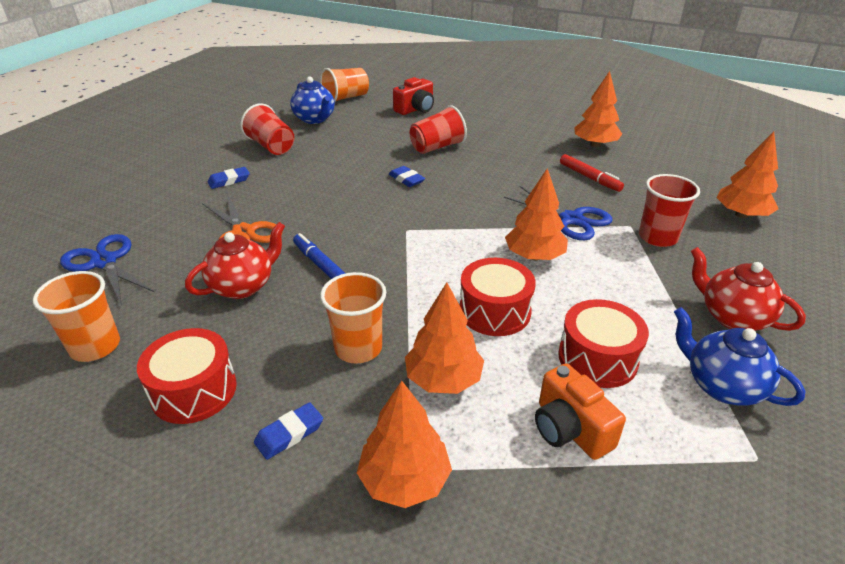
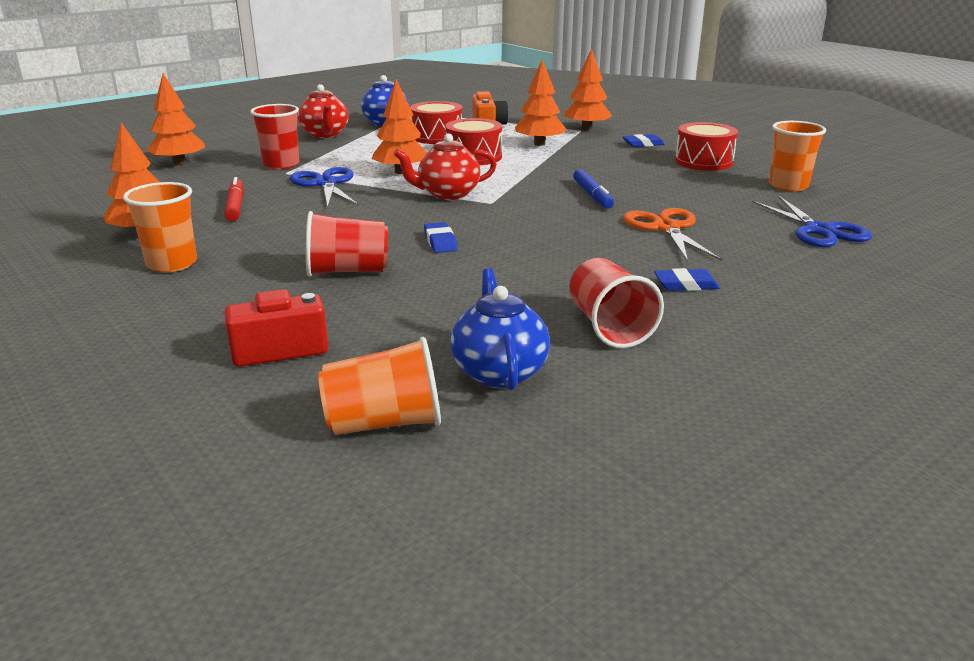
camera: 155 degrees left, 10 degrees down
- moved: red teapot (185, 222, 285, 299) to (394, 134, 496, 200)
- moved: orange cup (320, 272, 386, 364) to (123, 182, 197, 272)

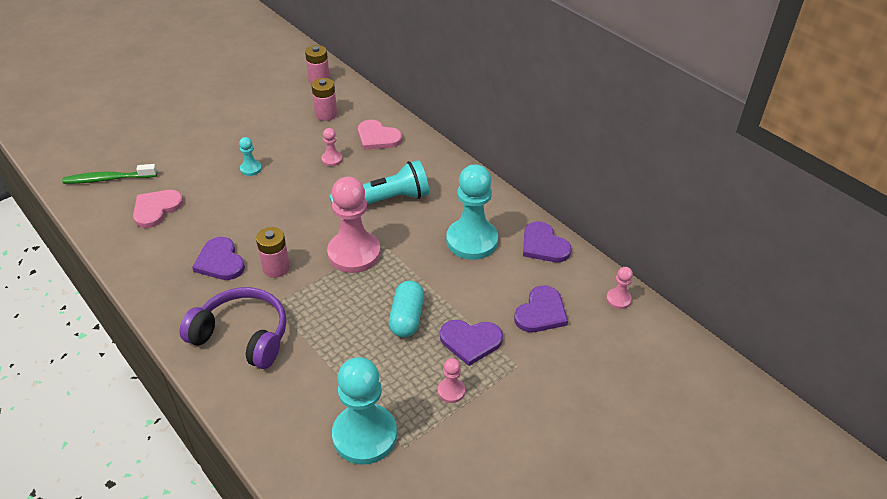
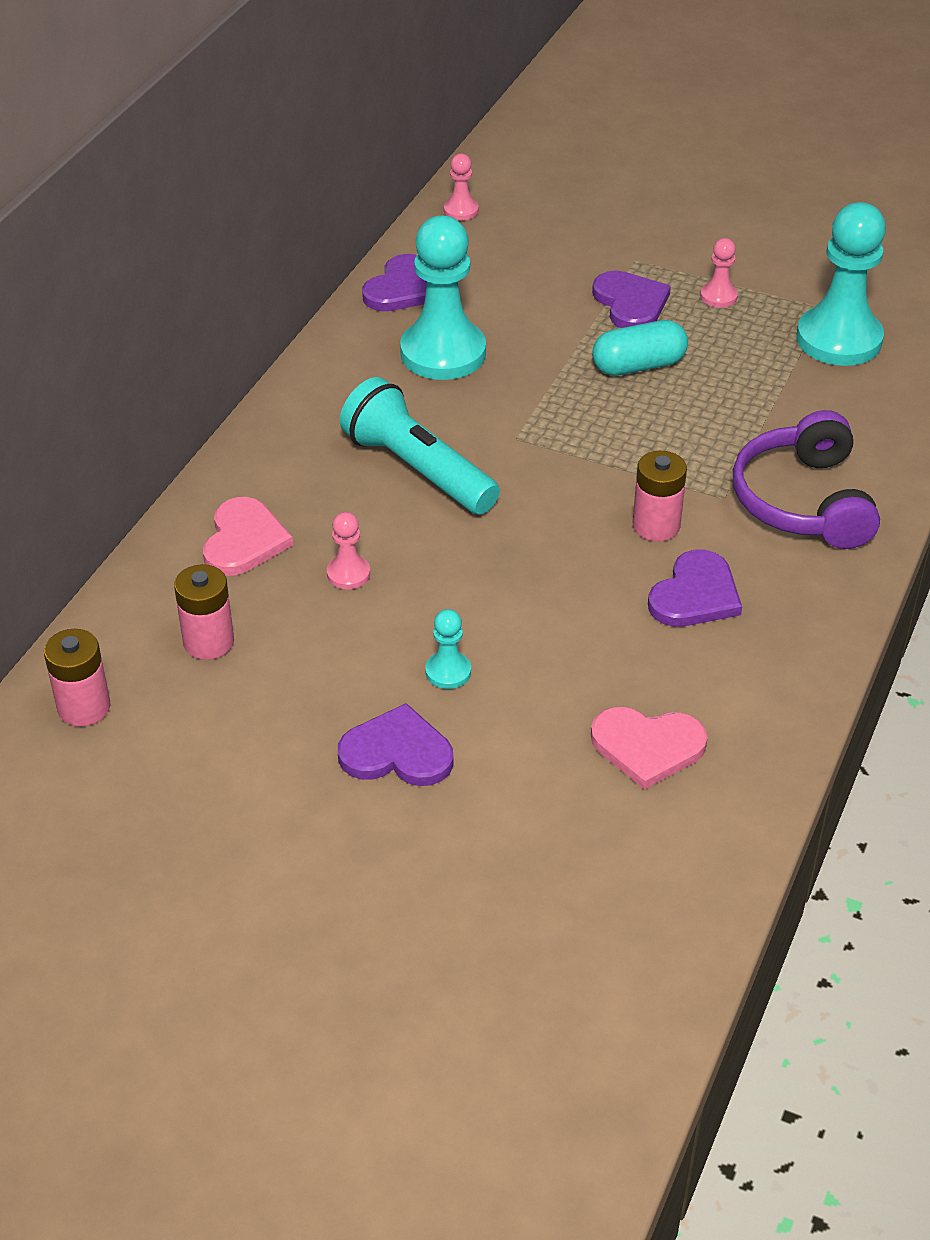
camera: 115 degrees left, 0 degrees up
- removed: green toothbrush (62, 164, 157, 184)
- removed: pink pawn (327, 177, 381, 273)
- moved: purple heart (514, 285, 568, 332) to (338, 703, 454, 786)

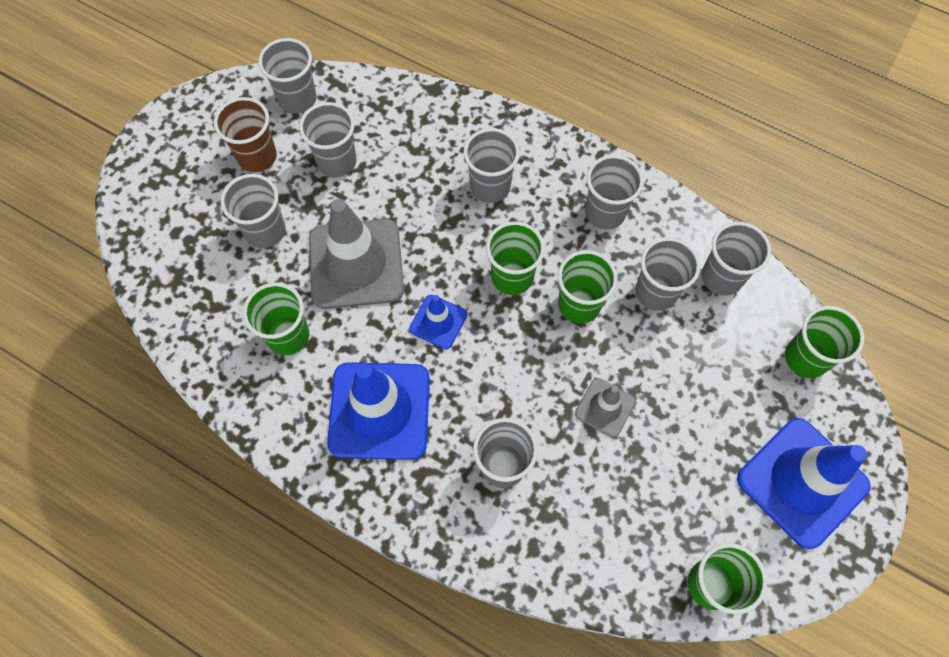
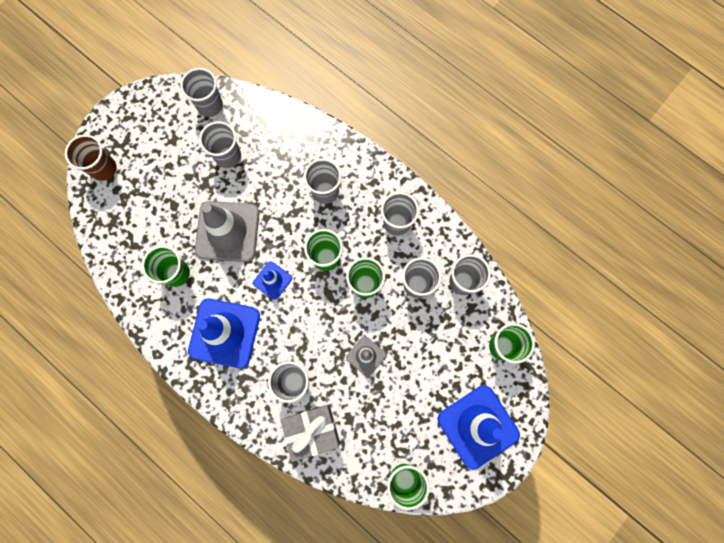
camera: 10 degrees right, 10 degrees up
- removed: grey cup (221, 174, 286, 248)
- added: grey gift (281, 405, 340, 462)
- moved: brown cup (214, 97, 277, 172) to (65, 135, 116, 181)

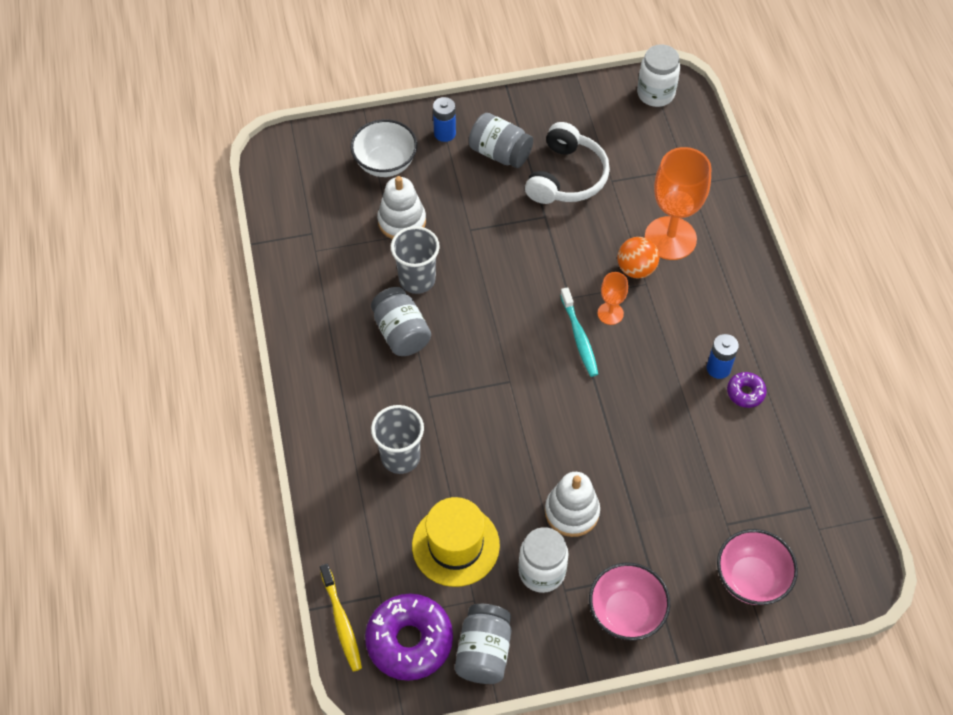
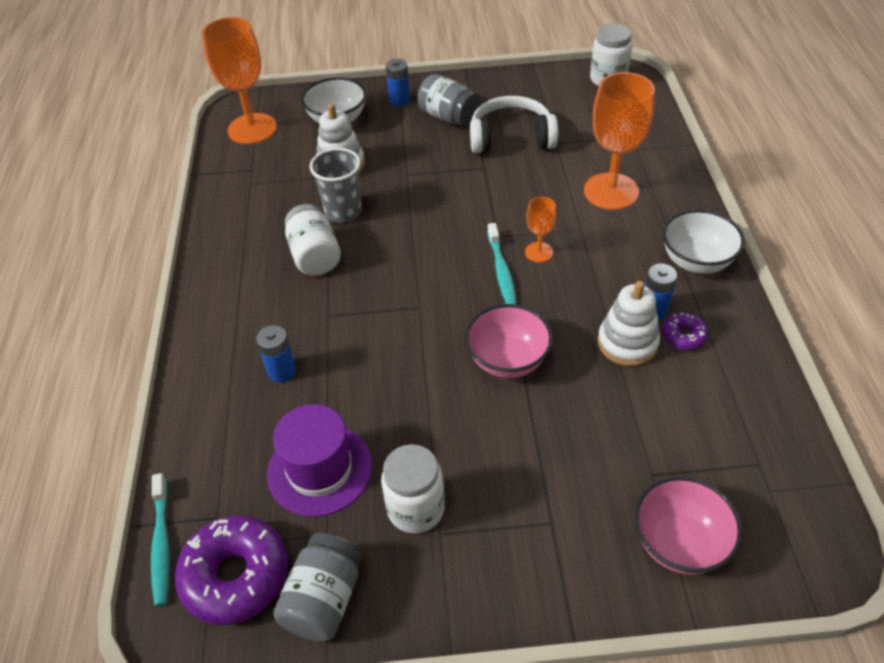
camera: 10 degrees right, 10 degrees down
- removed: orange ball (617, 237, 659, 278)
- added: orange goblet (202, 17, 277, 144)
- added: white bowl (663, 209, 745, 274)
- moved: white stacking toy (545, 472, 600, 537) to (598, 281, 660, 366)
- moved: pink bowl (589, 562, 670, 641) to (465, 304, 553, 378)
- replaced: grey cup (371, 405, 424, 474) to blue battery (256, 325, 296, 383)
- recoloured: yellow toothbrush (320, 564, 362, 672) to turquoise toothbrush (151, 473, 170, 607)
- recoloured: grey jar (371, 287, 431, 356) to white jar (285, 204, 341, 276)
- recoloured: yellow hat (412, 497, 500, 587) to purple hat (267, 404, 372, 517)
- turned: white headphones (525, 122, 610, 204) = (470, 96, 558, 153) 120 degrees counterclockwise

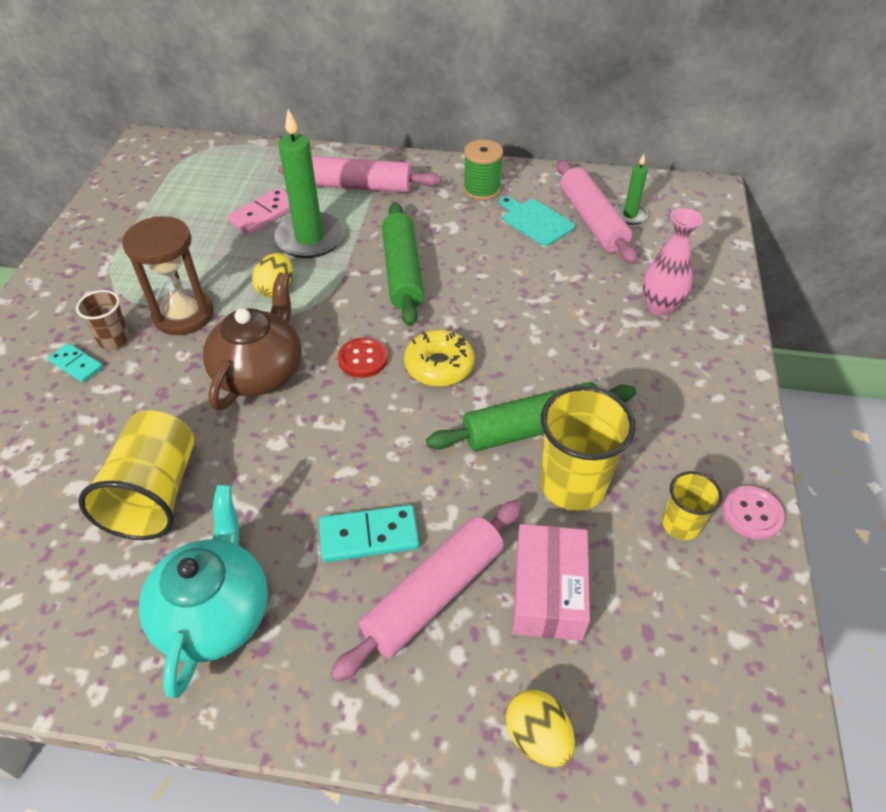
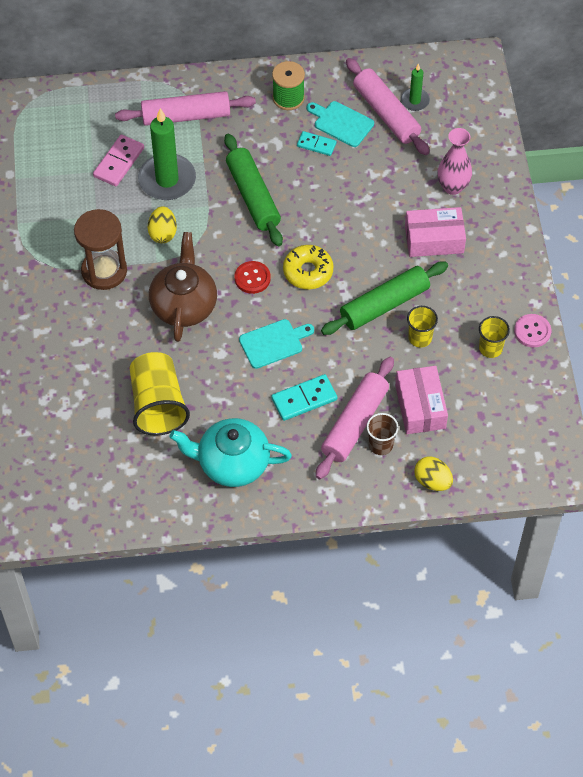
camera: 15 degrees left, 10 degrees up
- added: turquoise cutting board (239, 319, 314, 369)
- added: pink box (405, 207, 466, 257)
- moved: turquoise domino (48, 343, 103, 383) to (297, 131, 337, 156)
- moved: brown cup (76, 290, 130, 350) to (367, 413, 399, 455)
- turned: turquoise teapot (139, 485, 268, 698) = (169, 418, 292, 487) 75 degrees counterclockwise
- resized: yellow cup (540, 385, 636, 511) = (407, 306, 438, 348) x0.55

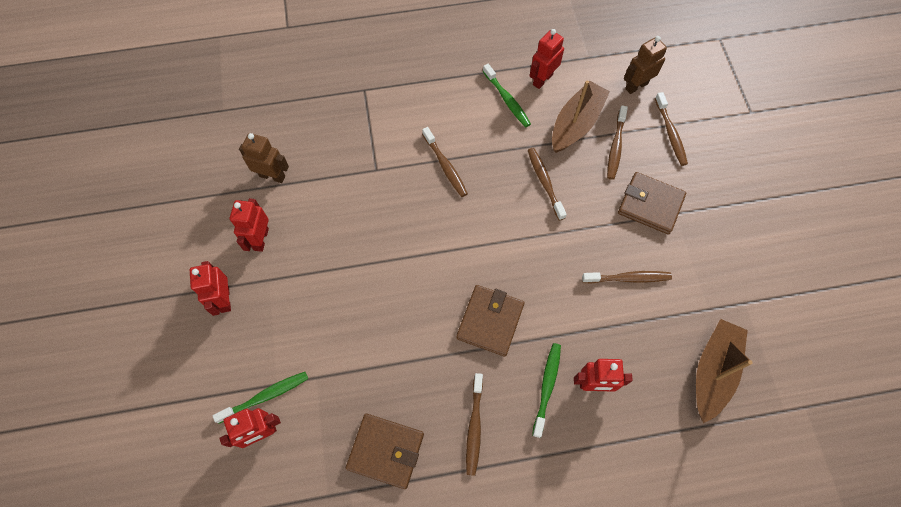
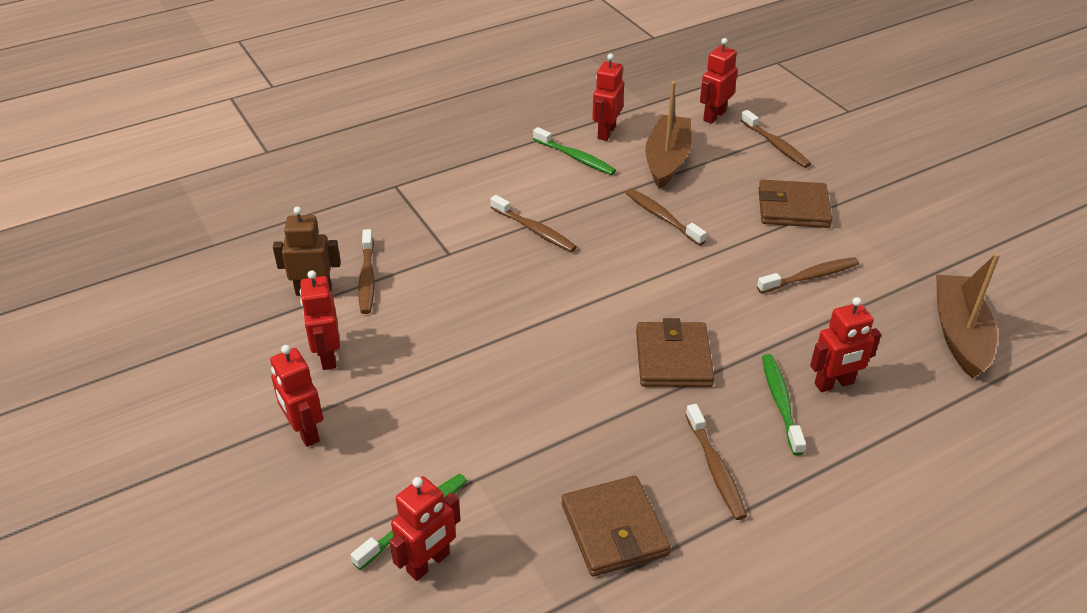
camera: 20 degrees left, 25 degrees down
- moved: brown toothbrush (607, 105, 628, 180) to (358, 229, 375, 314)
- recoloured: brown robot (624, 36, 667, 94) to red robot (700, 38, 738, 124)
- turned: brown wallet (346, 414, 424, 489) = (562, 476, 671, 576) 75 degrees clockwise

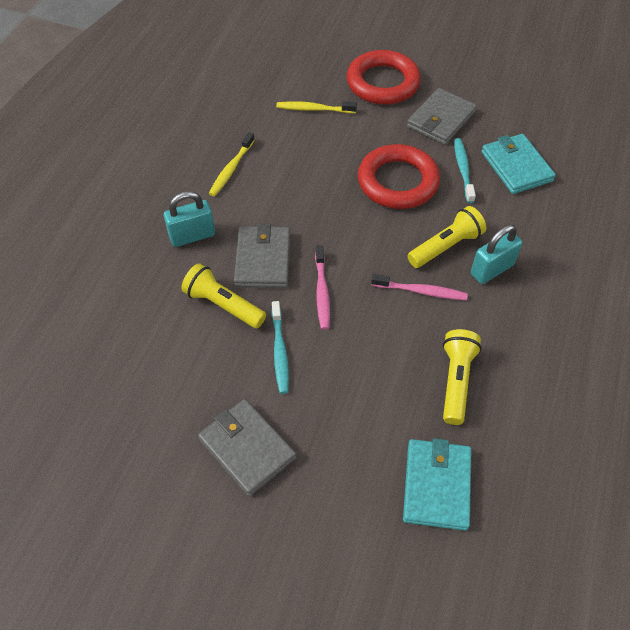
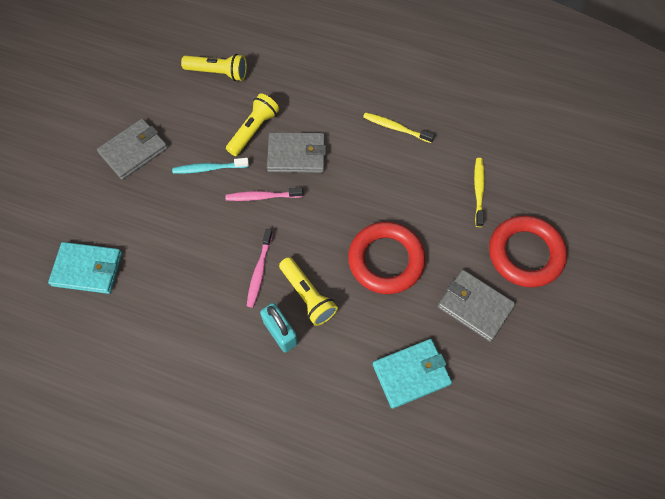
camera: 90 degrees right, 10 degrees up
- removed: turquoise padlock (164, 191, 215, 247)
- removed: turquoise toothbrush (454, 138, 476, 203)
- moved: yellow flashlight (443, 329, 482, 425) to (181, 54, 247, 81)

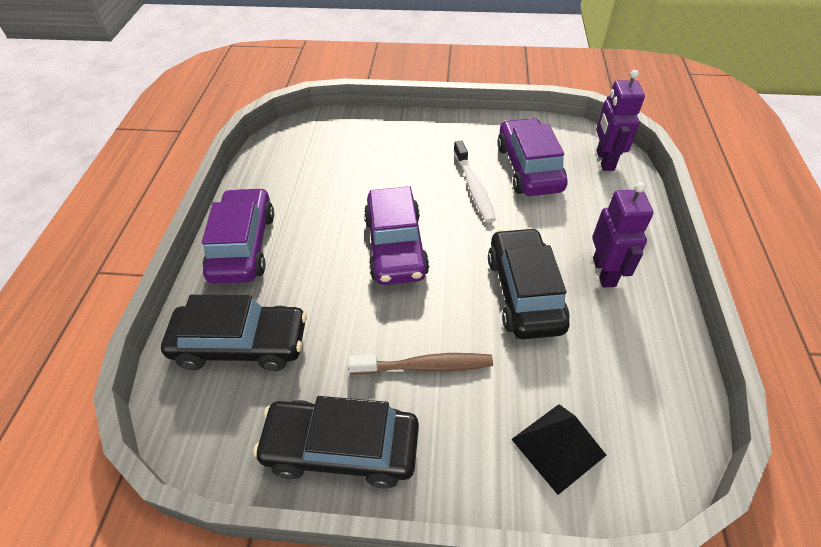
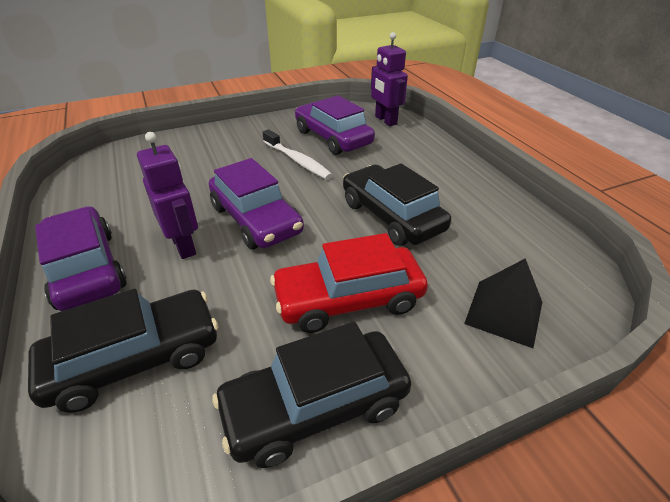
camera: 30 degrees left, 10 degrees down
- moved: purple robot (592, 182, 653, 287) to (137, 132, 198, 259)
- replaced: brown toothbrush (348, 353, 493, 375) to red car (270, 233, 428, 333)

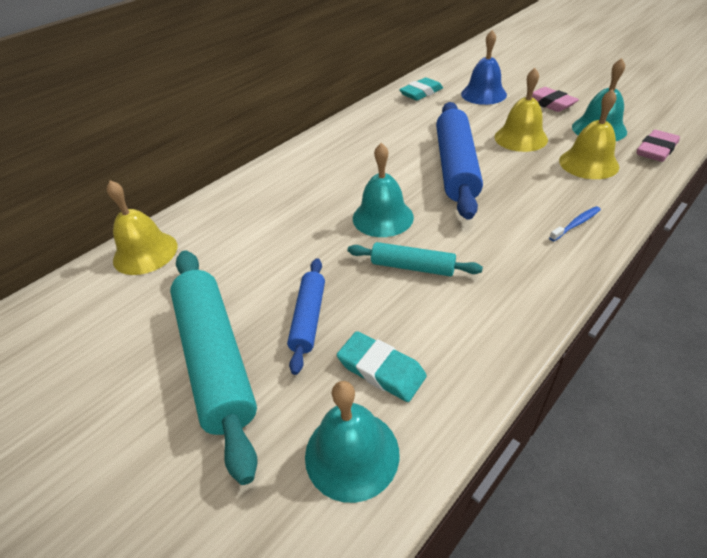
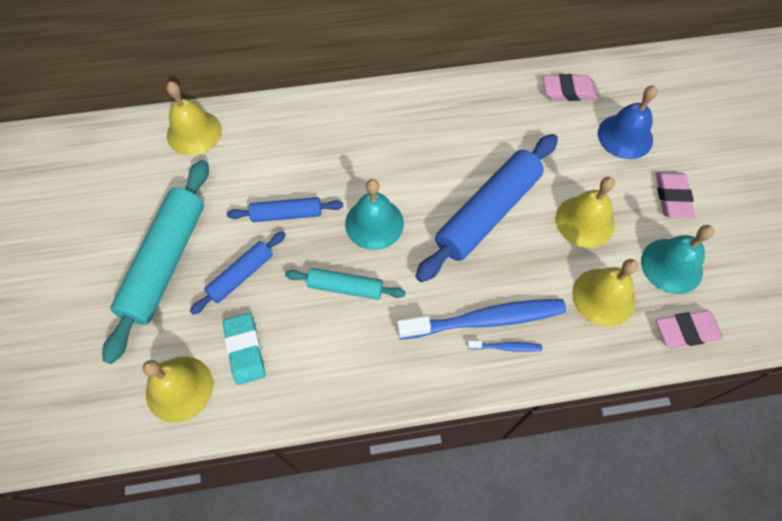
camera: 35 degrees right, 20 degrees up
- added: blue rolling pin (227, 197, 343, 222)
- added: blue toothbrush (397, 299, 566, 339)
- recoloured: turquoise bell (305, 381, 399, 503) to yellow bell (142, 356, 213, 423)
- recoloured: turquoise eraser (399, 77, 443, 101) to pink eraser (543, 74, 597, 101)
- turned: turquoise rolling pin (348, 242, 483, 276) = (285, 268, 406, 300) 45 degrees counterclockwise

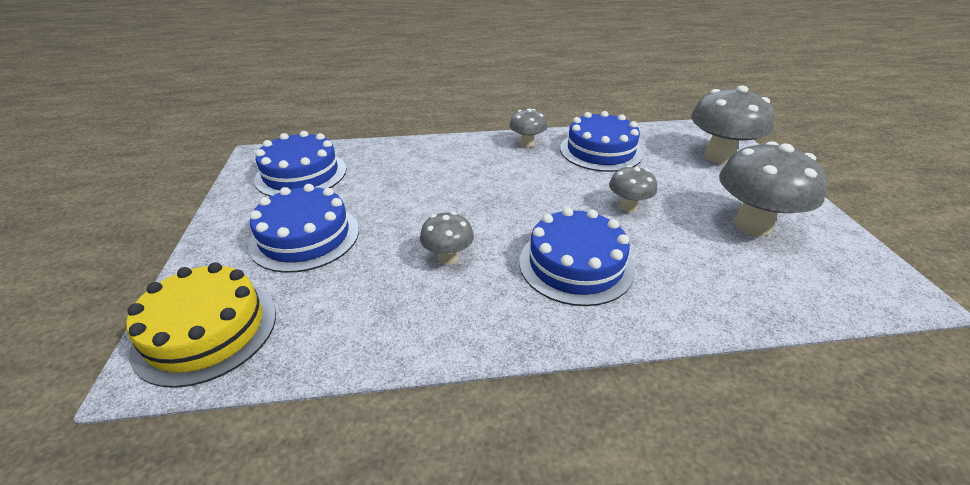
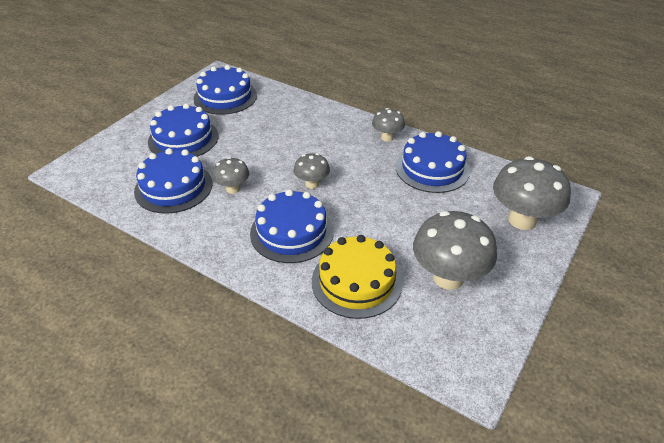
camera: 40 degrees right, 5 degrees up
- added: blue cake (134, 148, 212, 214)
- moved: yellow cake (127, 262, 276, 388) to (312, 235, 403, 319)
- moved: grey mushroom (609, 165, 657, 212) to (294, 153, 330, 189)

